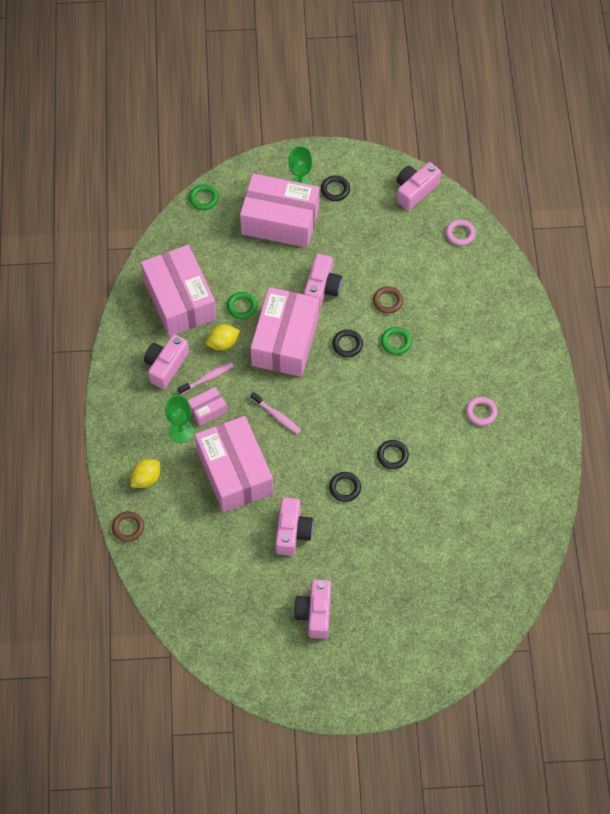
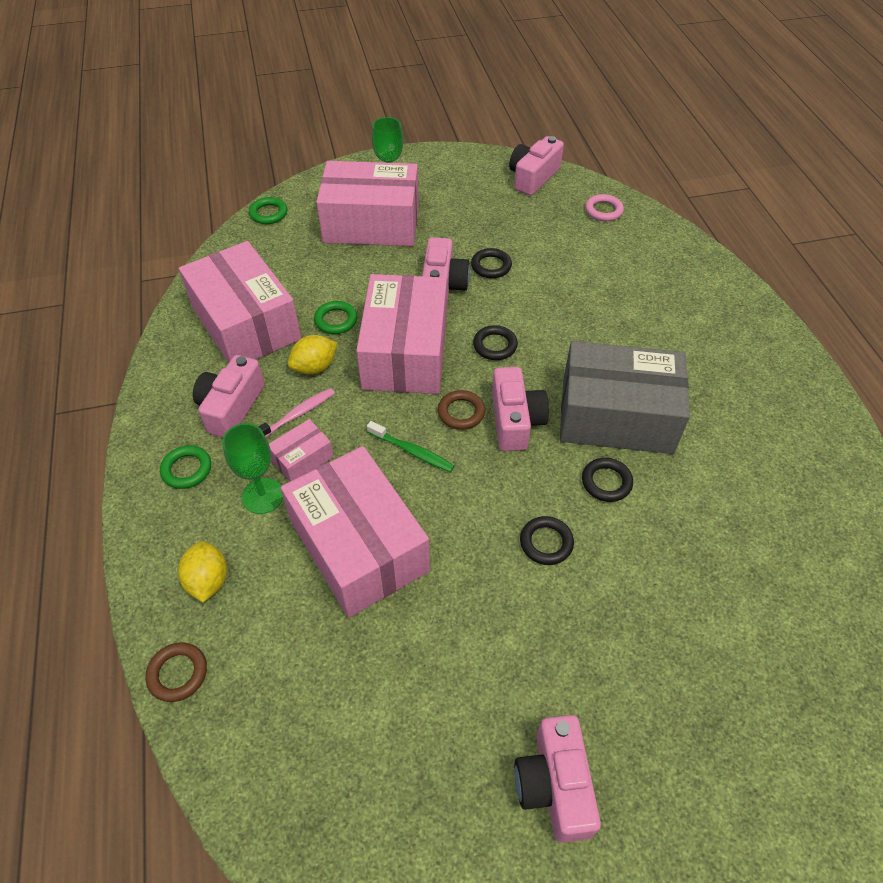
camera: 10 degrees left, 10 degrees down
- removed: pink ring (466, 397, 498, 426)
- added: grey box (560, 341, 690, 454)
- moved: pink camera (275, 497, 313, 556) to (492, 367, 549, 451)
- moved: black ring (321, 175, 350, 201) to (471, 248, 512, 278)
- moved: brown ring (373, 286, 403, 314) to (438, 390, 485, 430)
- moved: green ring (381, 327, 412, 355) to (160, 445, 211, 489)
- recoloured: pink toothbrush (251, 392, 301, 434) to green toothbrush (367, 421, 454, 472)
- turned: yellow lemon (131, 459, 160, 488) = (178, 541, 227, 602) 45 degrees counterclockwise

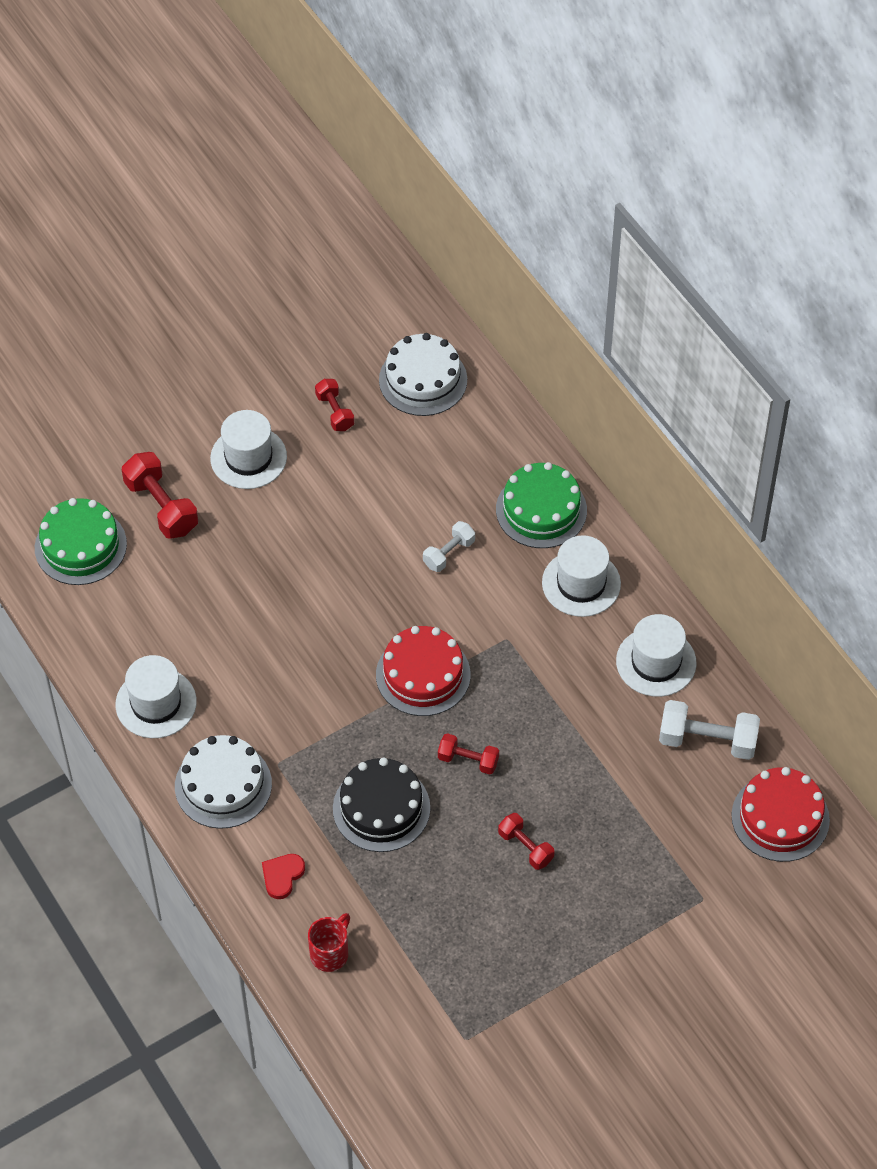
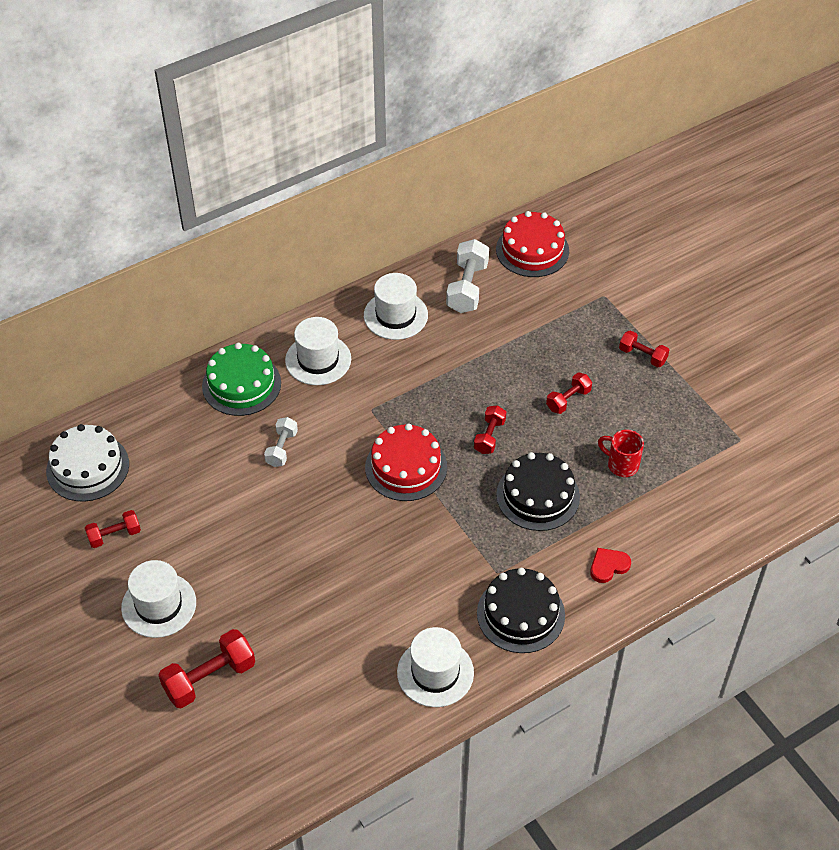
camera: 90 degrees left, 5 degrees down
- removed: green cake (35, 498, 127, 585)
- added: red dumbbell (619, 330, 669, 367)
- moved: red mug (308, 913, 350, 972) to (598, 430, 644, 477)
- recoloured: white cake (175, 735, 272, 829) to black cake (477, 568, 565, 653)
- turned: red heart (262, 854, 305, 899) = (590, 548, 631, 583) 120 degrees clockwise
- turned: white dumbbell (423, 521, 475, 572) = (264, 417, 298, 467) 60 degrees clockwise

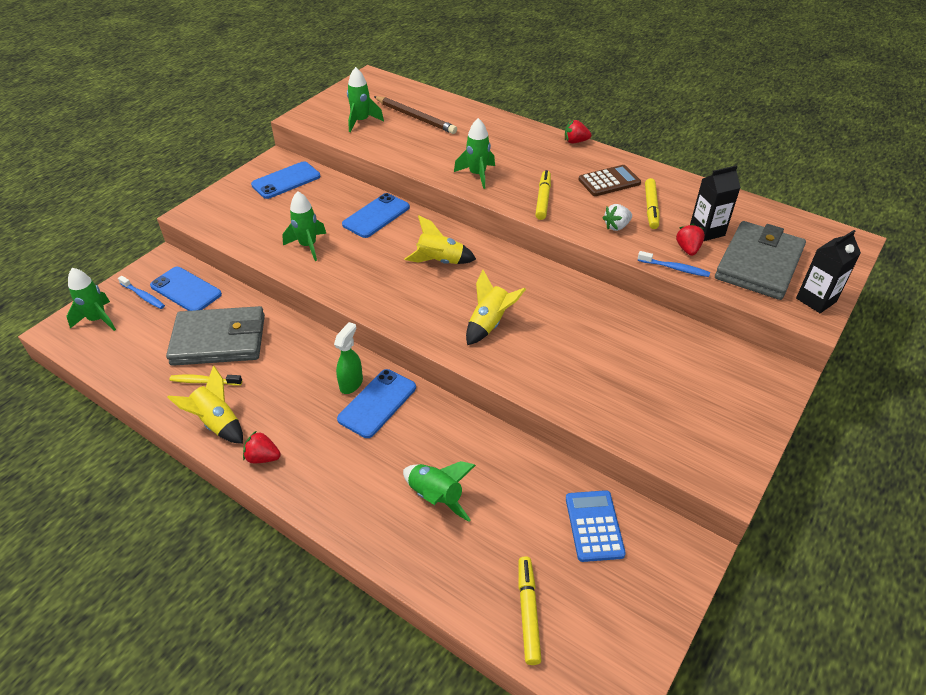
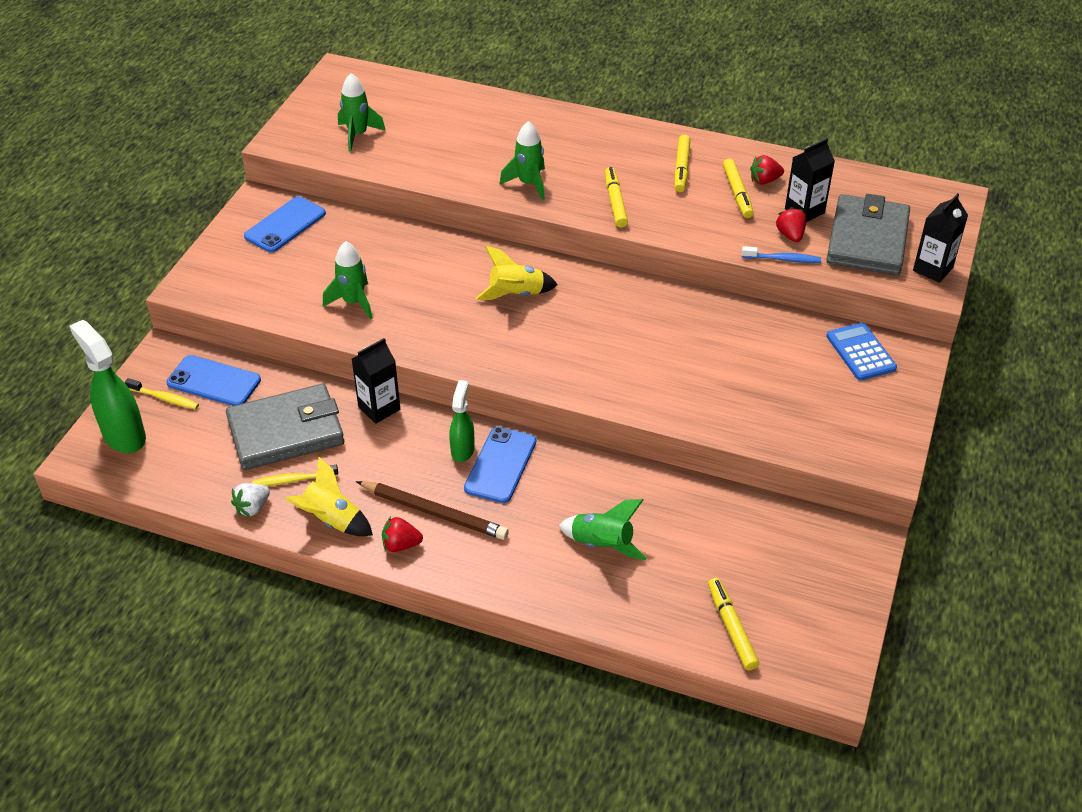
camera: 15 degrees left, 0 degrees up
- removed: blue phone (342, 193, 410, 238)
- removed: yellow rocket (466, 270, 526, 345)
- added: black carton (352, 338, 400, 424)
- moved: brown pencil (374, 96, 457, 134) to (356, 481, 509, 540)
- moved: red strawberry (565, 120, 592, 144) to (750, 155, 784, 185)
- moved: blue calculator (566, 490, 626, 562) to (826, 323, 897, 381)
- moved: white strawberry (603, 204, 632, 231) to (231, 483, 270, 517)
- replaced: green rocket (66, 268, 116, 331) to green spray bottle (70, 320, 146, 453)
- replaced: brown calculator (579, 165, 641, 196) to yellow marker (674, 135, 690, 192)
- recoloured: blue toothbrush (118, 276, 165, 309) to yellow toothbrush (125, 378, 199, 409)

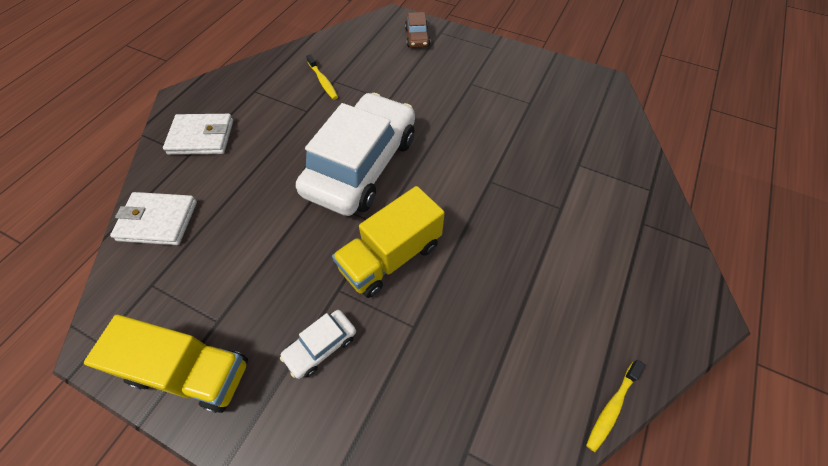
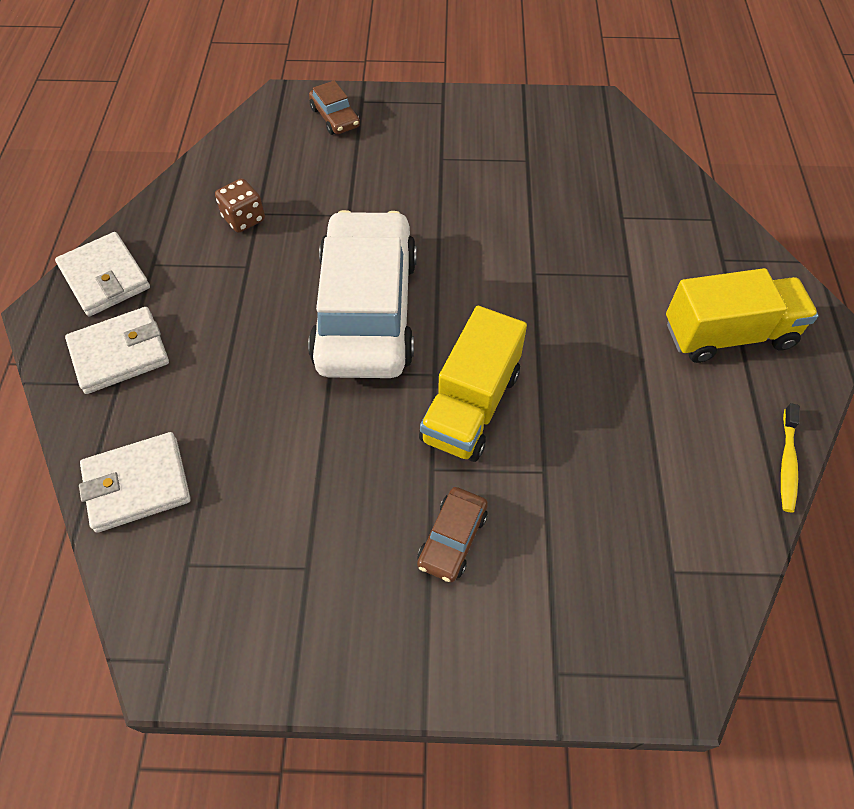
camera: 25 degrees left, 0 degrees up
- added: white wallet (55, 232, 150, 316)
- moved: yellow truck (84, 315, 248, 413) to (666, 268, 819, 363)
- replaced: yellow toothbrush (306, 54, 338, 100) to brown dice (215, 178, 265, 233)
- recoloured: white car (280, 310, 356, 379) to brown car (417, 487, 488, 582)

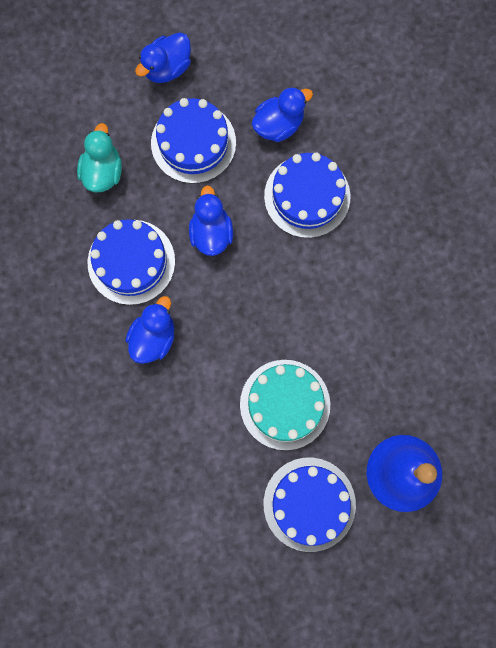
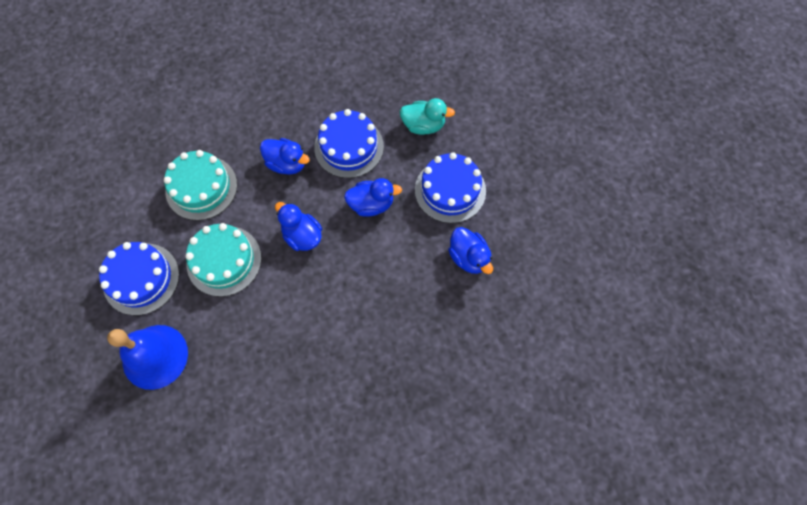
camera: 90 degrees right, 10 degrees down
- removed: blue cake (264, 153, 350, 238)
- added: turquoise cake (164, 150, 237, 221)
- moved: blue duck (135, 32, 191, 83) to (275, 202, 322, 251)

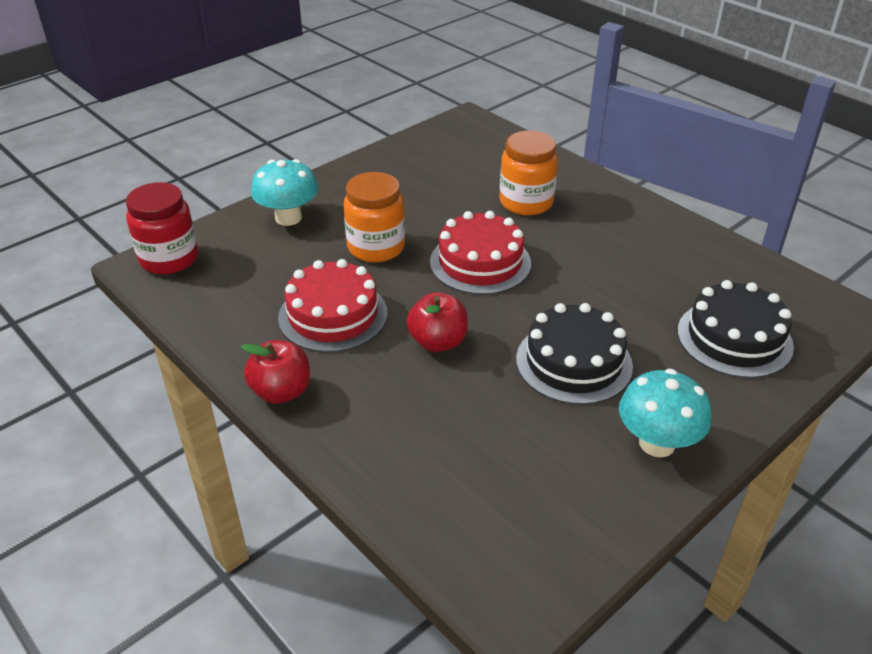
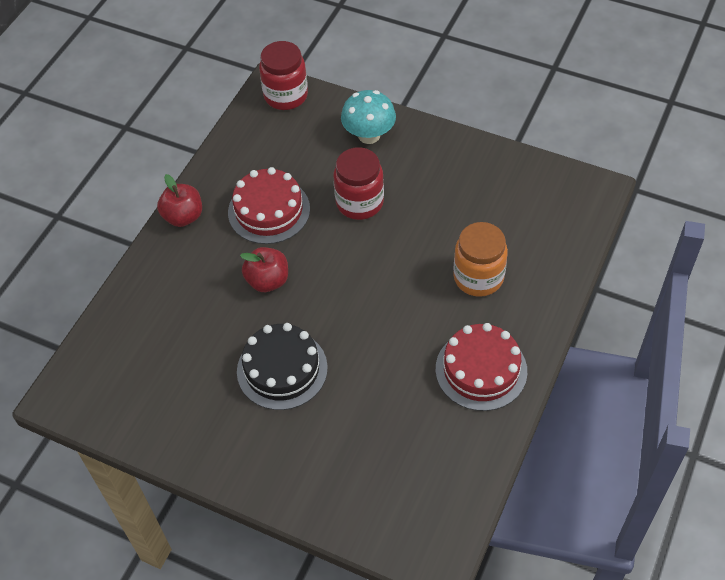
camera: 70 degrees right, 15 degrees up
- removed: turquoise mushroom (619, 369, 711, 457)
- removed: black cake (678, 280, 794, 378)
- moved: red cake (430, 211, 531, 295) to (436, 323, 527, 411)
- recoloured: orange jar (344, 172, 405, 262) to red jar (334, 147, 384, 220)

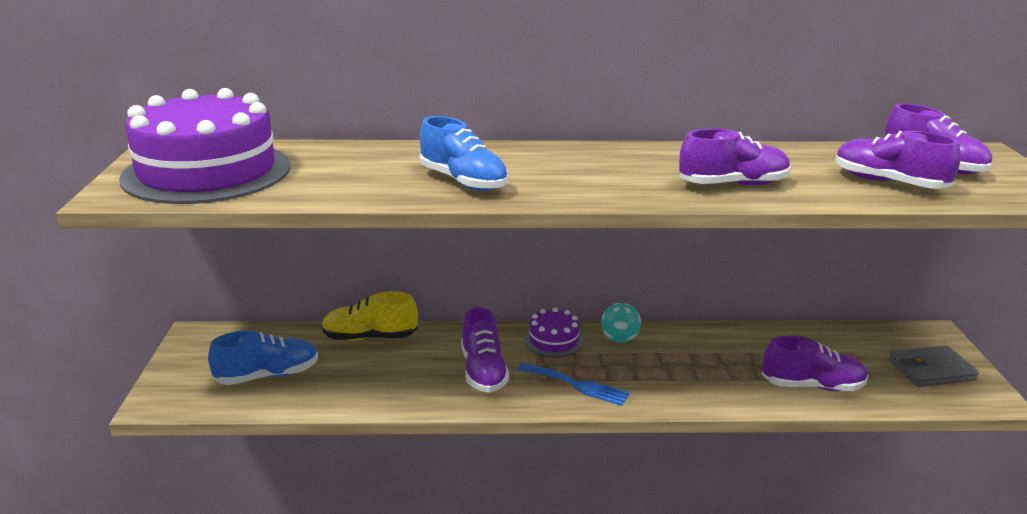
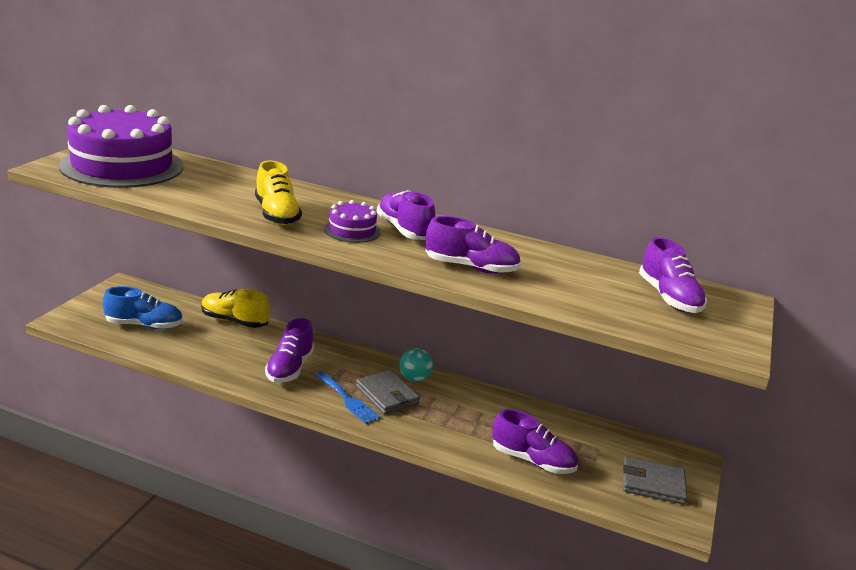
camera: 20 degrees right, 0 degrees up
- added: grey wallet (356, 370, 420, 415)
- moved: purple cake (524, 308, 584, 357) to (324, 200, 381, 243)
- moved: purple shoe (835, 131, 961, 189) to (377, 190, 435, 240)
- recoloured: blue shoe (420, 116, 508, 191) to yellow shoe (255, 160, 302, 225)

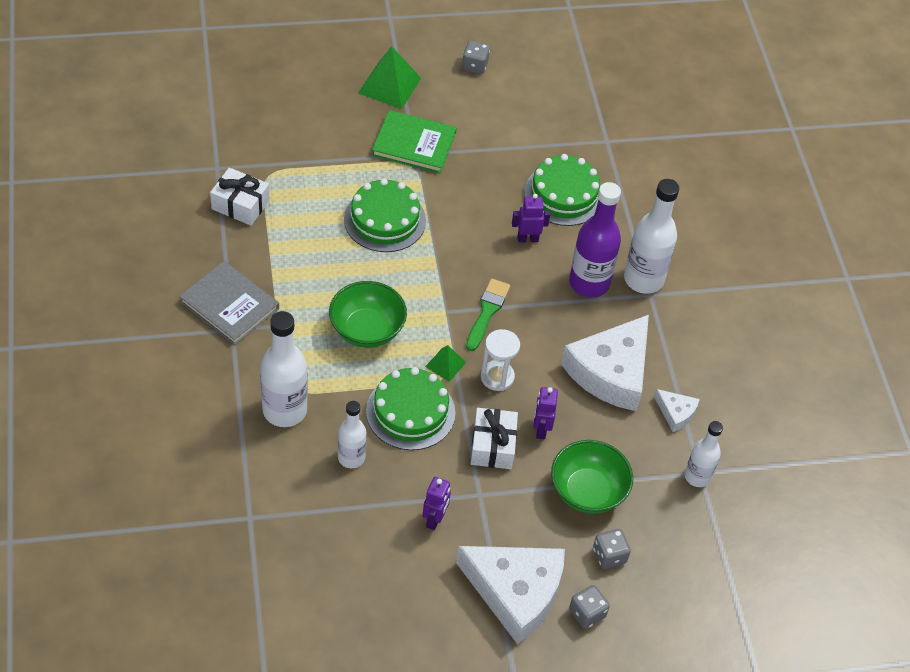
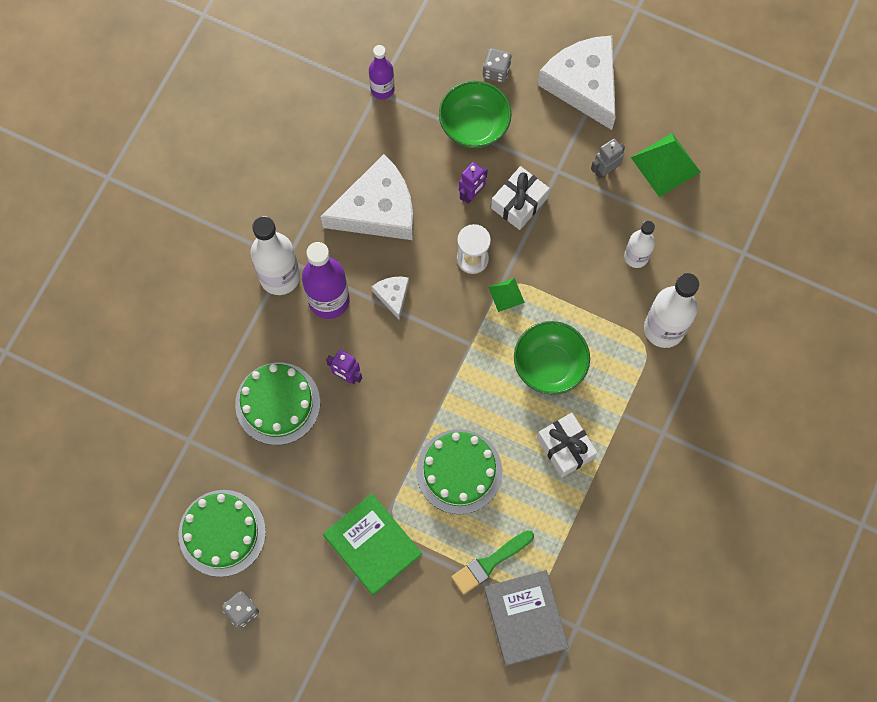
camera: 140 degrees left, 20 degrees up
- removed: grey dice (569, 585, 610, 629)
- moved: grey book (179, 261, 279, 345) to (484, 570, 569, 666)
- moved: white gift (210, 167, 270, 226) to (537, 413, 597, 478)
- moved: green pyramid (358, 46, 421, 109) to (631, 133, 701, 197)
- moved: green cake (366, 367, 455, 450) to (178, 490, 266, 577)
- moved: green brush (466, 279, 510, 351) to (452, 530, 534, 594)
- moved: white cheese (654, 389, 700, 432) to (371, 277, 409, 320)
- recoloured: purple robot (423, 477, 451, 530) to grey robot (591, 139, 625, 179)
- recoloured: white bottle (684, 421, 723, 487) to purple bottle (369, 45, 395, 100)

